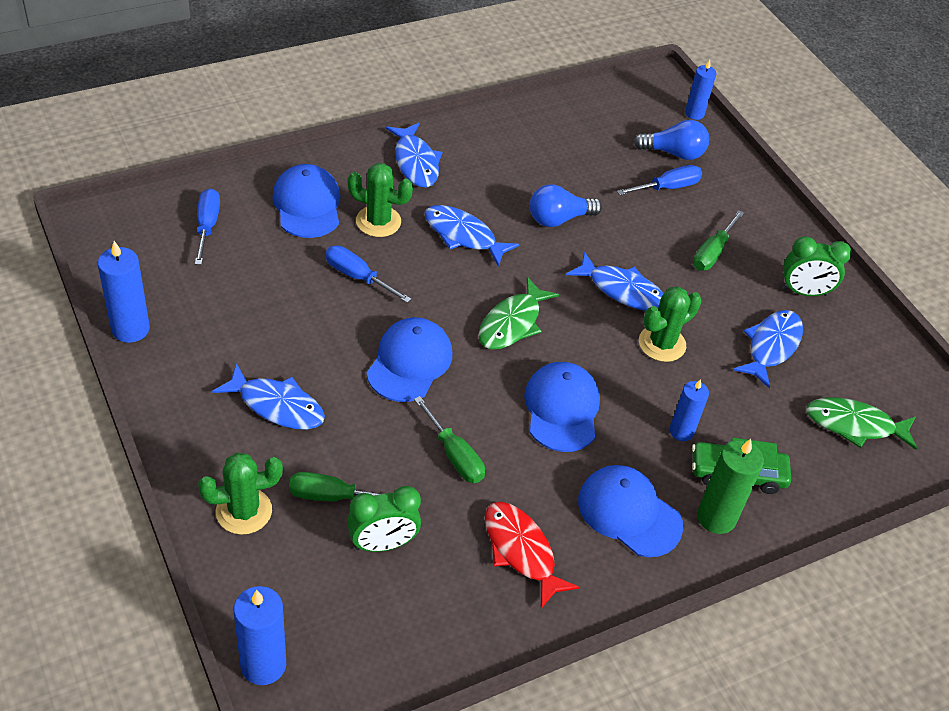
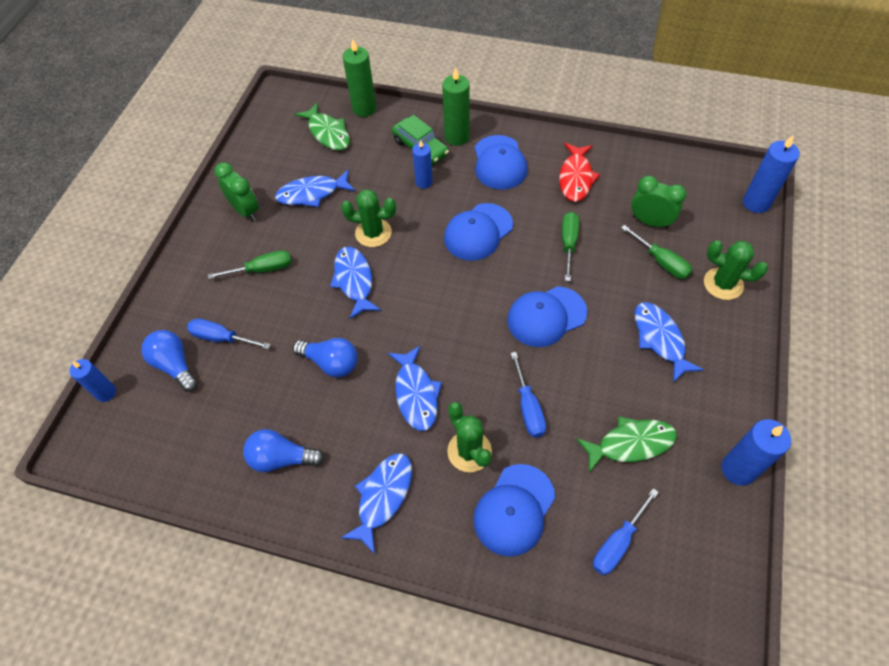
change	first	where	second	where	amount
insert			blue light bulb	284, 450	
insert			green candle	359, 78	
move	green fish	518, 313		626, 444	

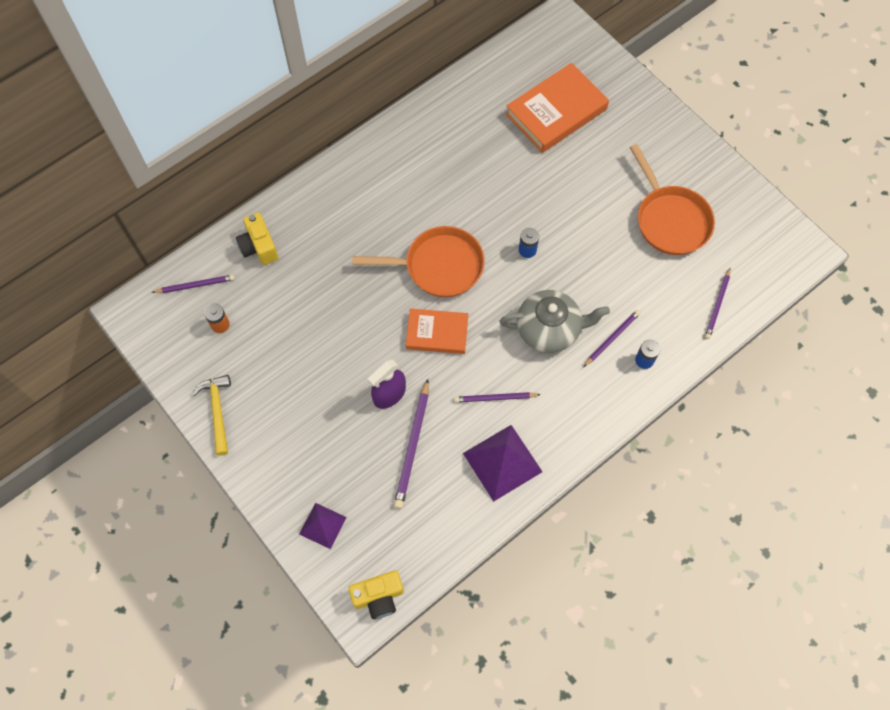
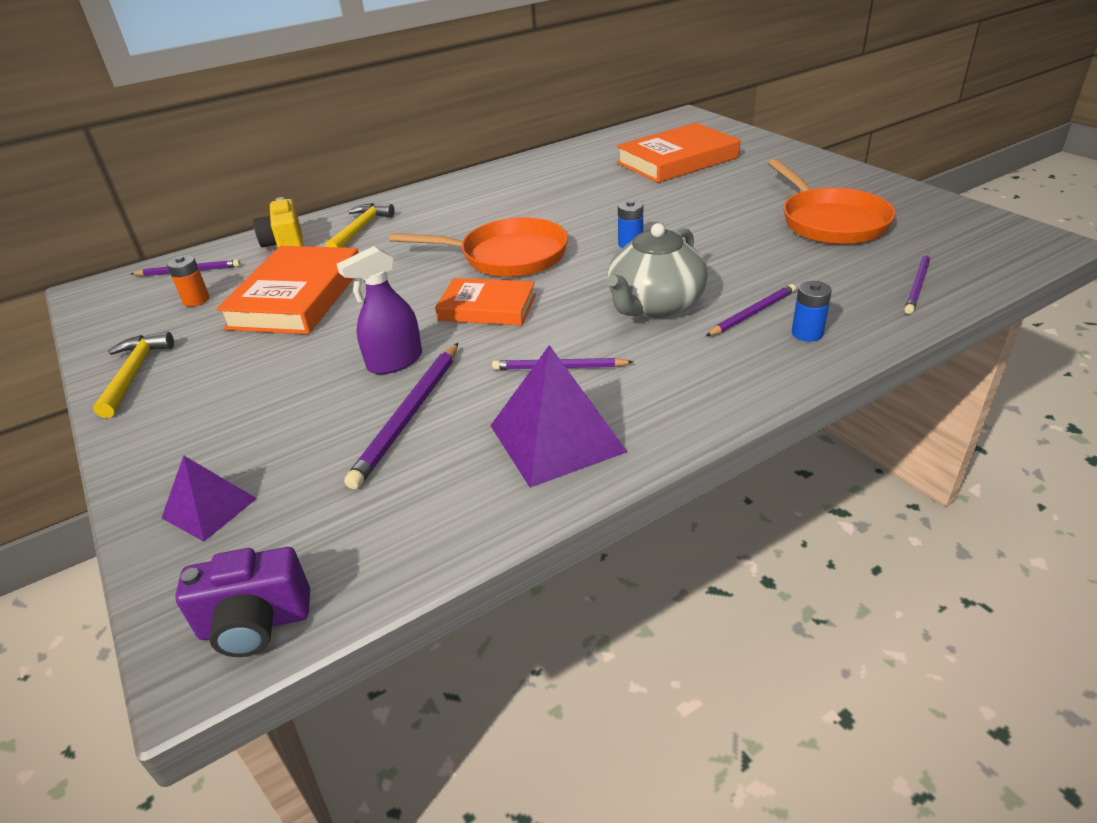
change	first	where	second	where	amount
insert			orange book	287, 290	
insert			yellow hammer	360, 225	
recolor	yellow camera	376, 595	purple camera	242, 602	
rotate	grey teapot	555, 321		657, 270	120 degrees clockwise

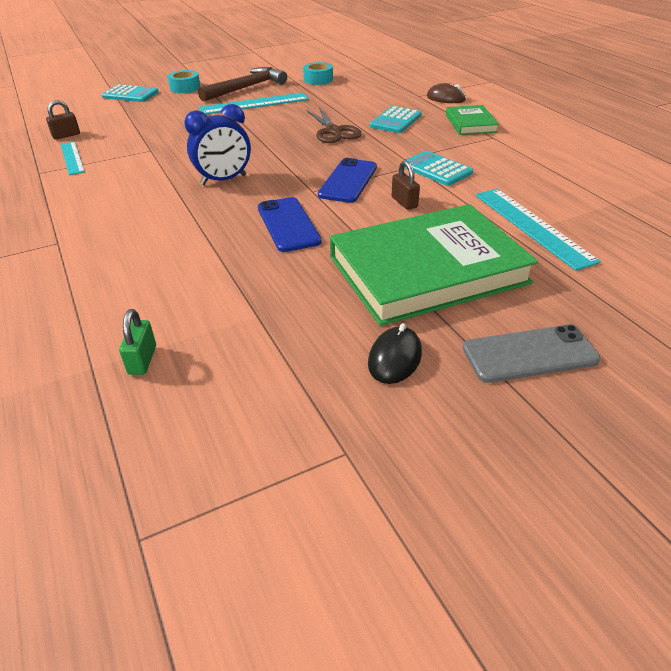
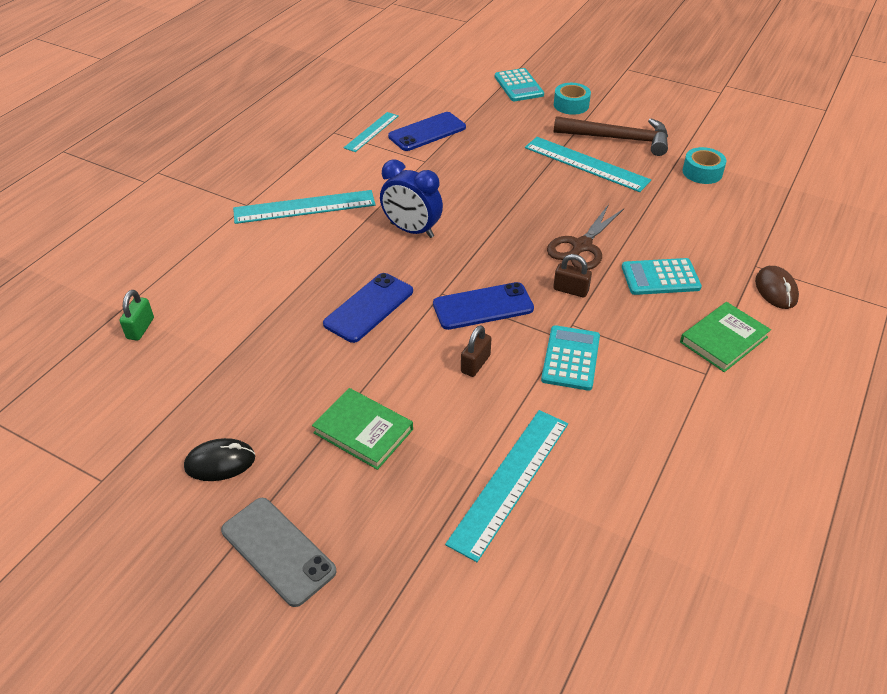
change	first	where	second	where	amount
insert			turquoise ruler	304, 207	
insert			blue phone	427, 131	
move	brown padlock	63, 119		572, 276	
rotate	green padlock	137, 342		136, 315	45 degrees counterclockwise
resize	green book	434, 265		362, 429	x0.47

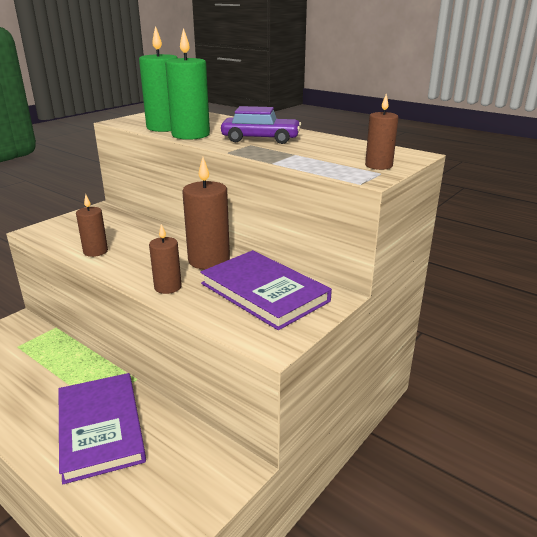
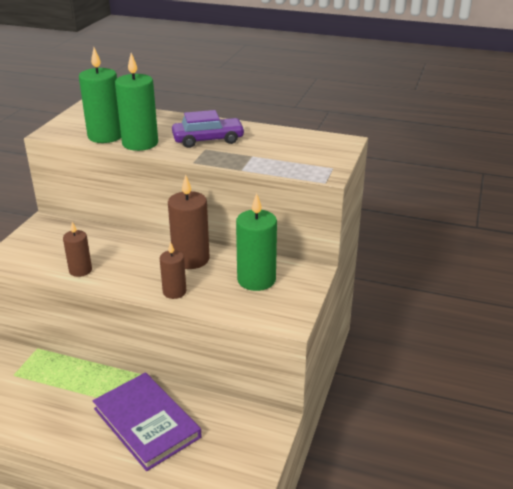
change	first	where	second	where	amount
delete	brown candle	382, 132			
replace	purple book	266, 290	green candle	256, 242	

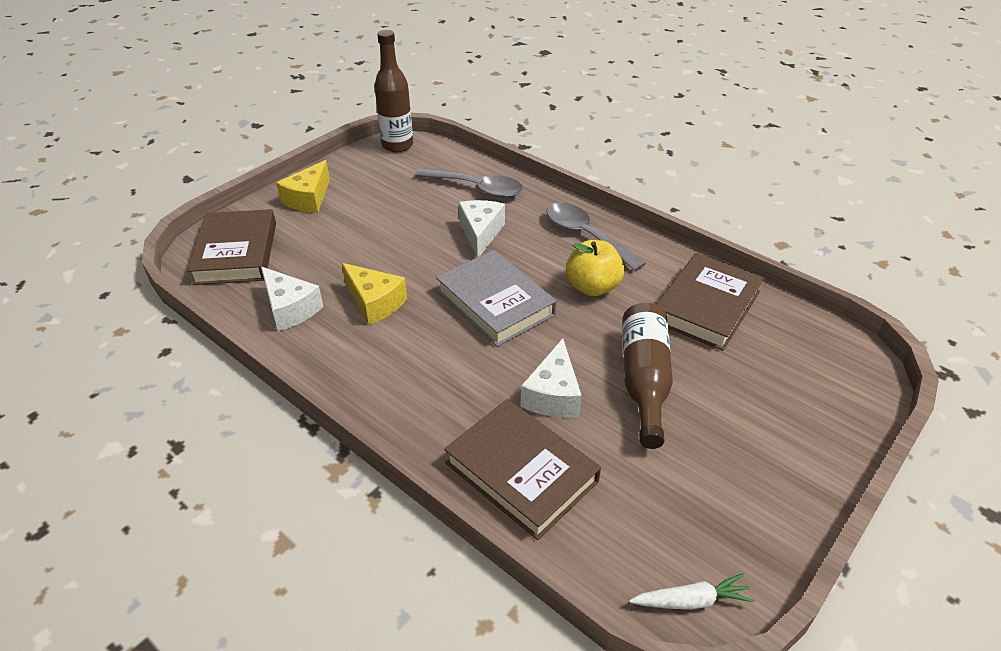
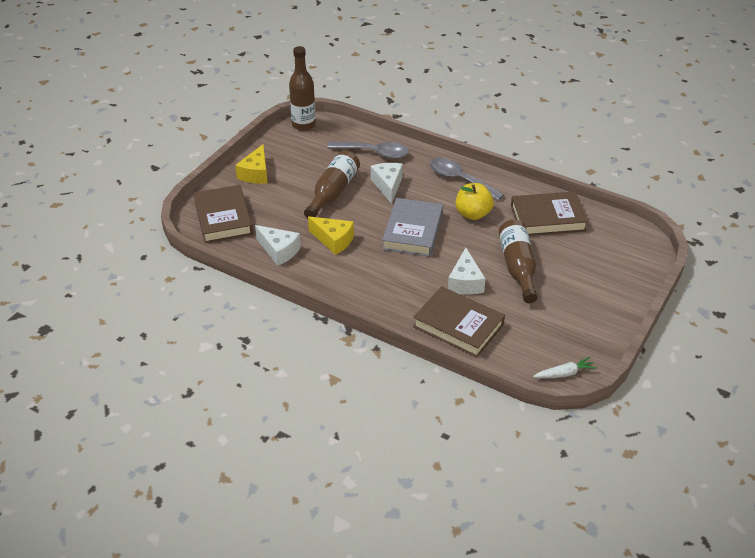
change	first	where	second	where	amount
insert			brown bottle	332, 184	
rotate	grey book	496, 298		412, 227	60 degrees clockwise
rotate	brown book	710, 302		549, 213	60 degrees clockwise

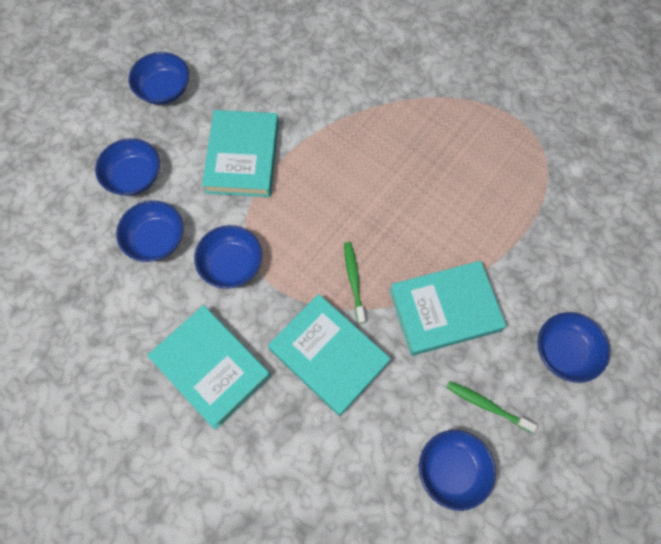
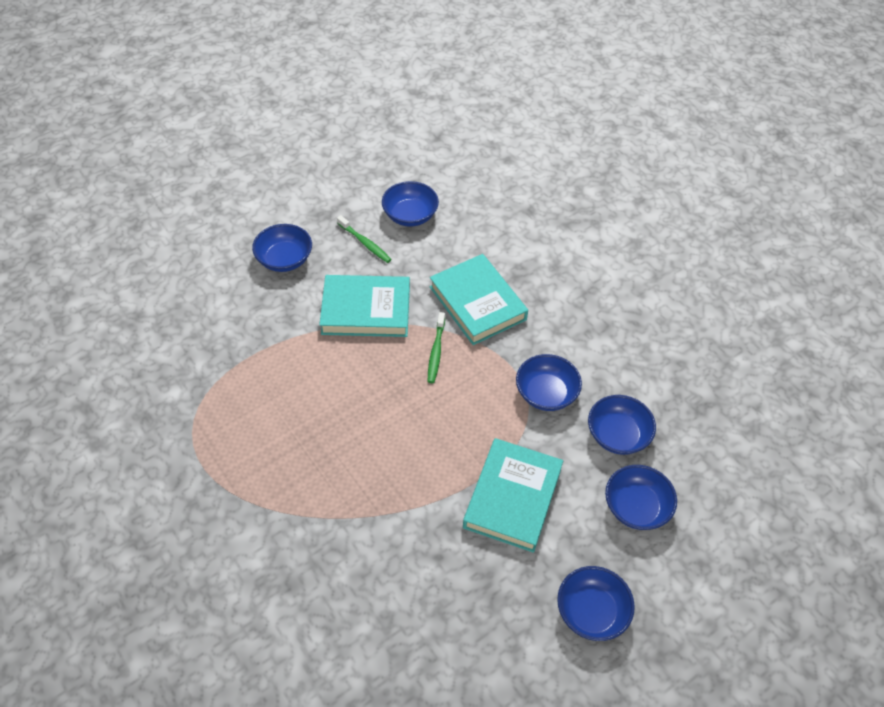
change	first	where	second	where	amount
delete	turquoise book	209, 367			

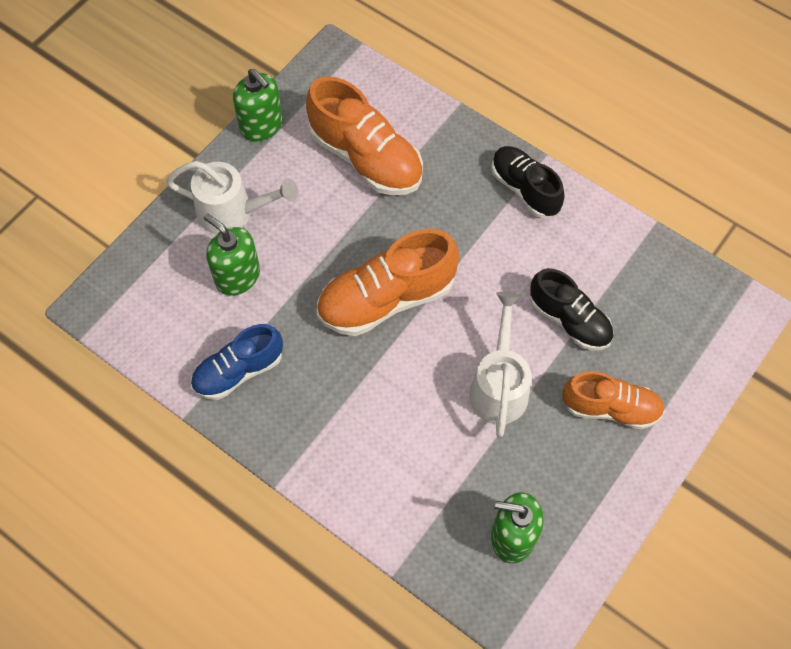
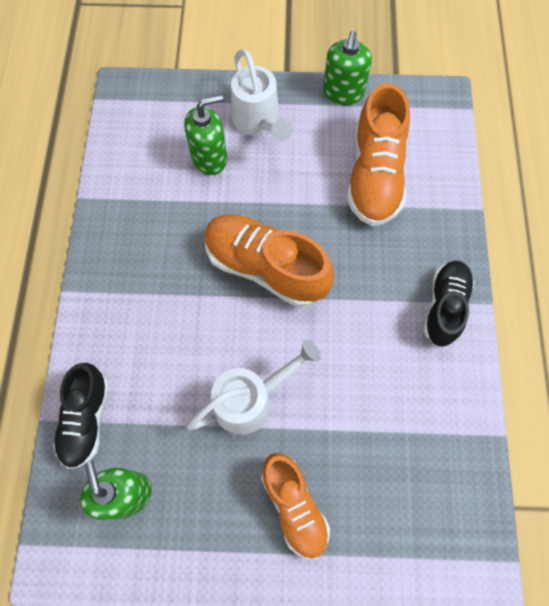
change	first	where	second	where	amount
delete	blue shoe	237, 362			
move	black shoe	571, 309		81, 416	
rotate	green soap dispenser	232, 255		205, 134	60 degrees clockwise

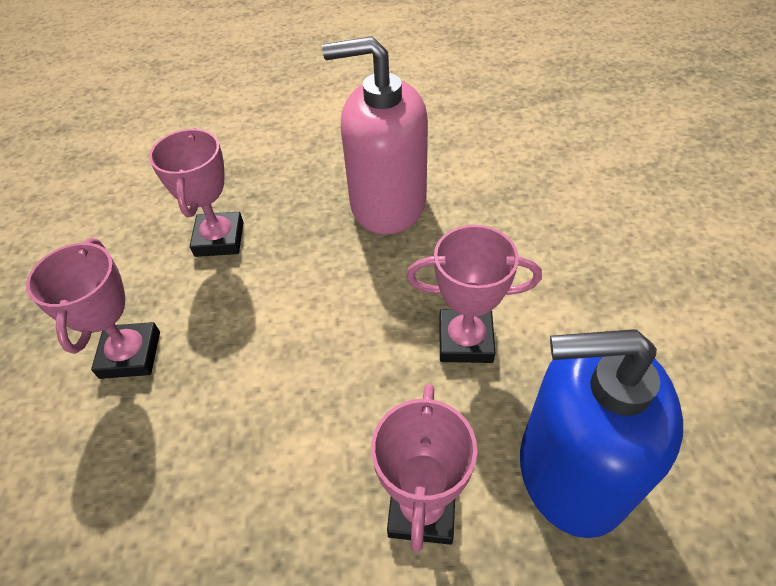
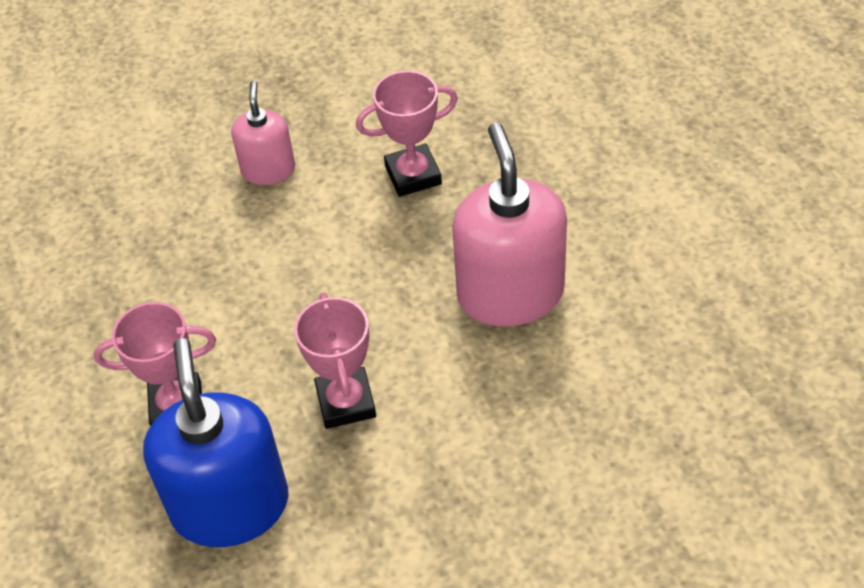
change	first	where	second	where	amount
replace	pink trophy	93, 308	pink soap dispenser	263, 133	

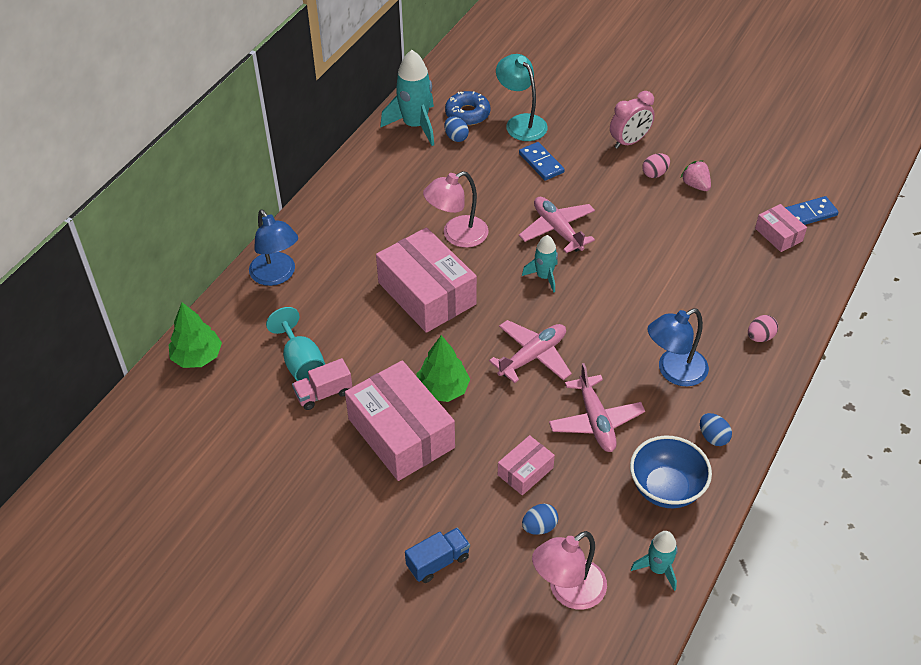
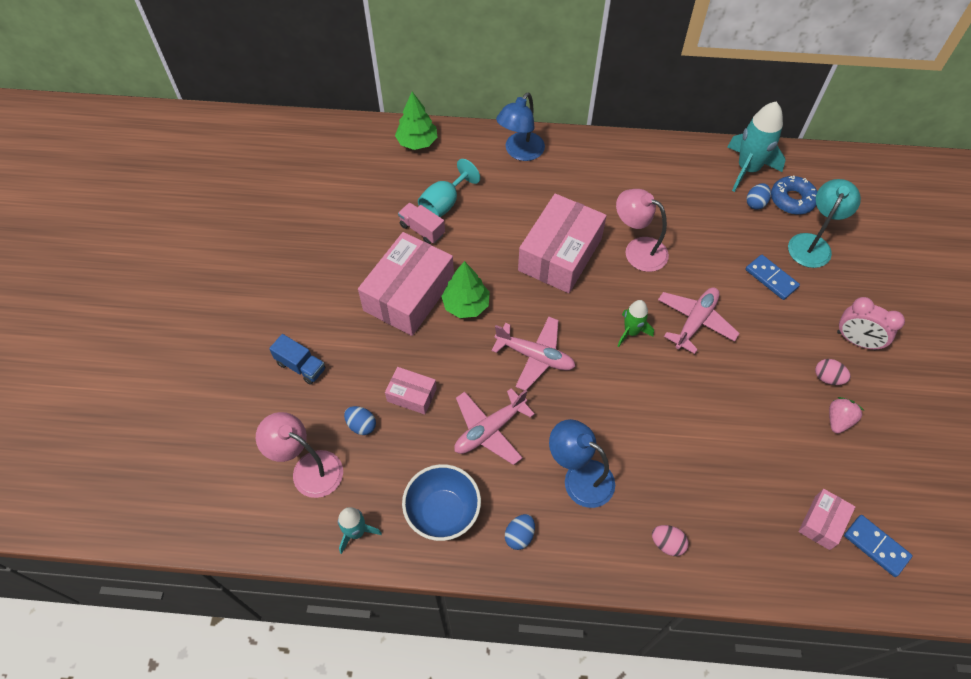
change	first	where	second	where	amount
recolor	turquoise rocket	540, 264	green rocket	636, 323	
rotate	blue domino	542, 161		772, 277	75 degrees counterclockwise

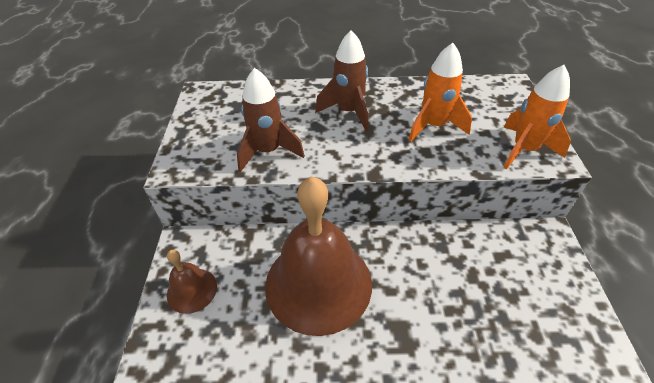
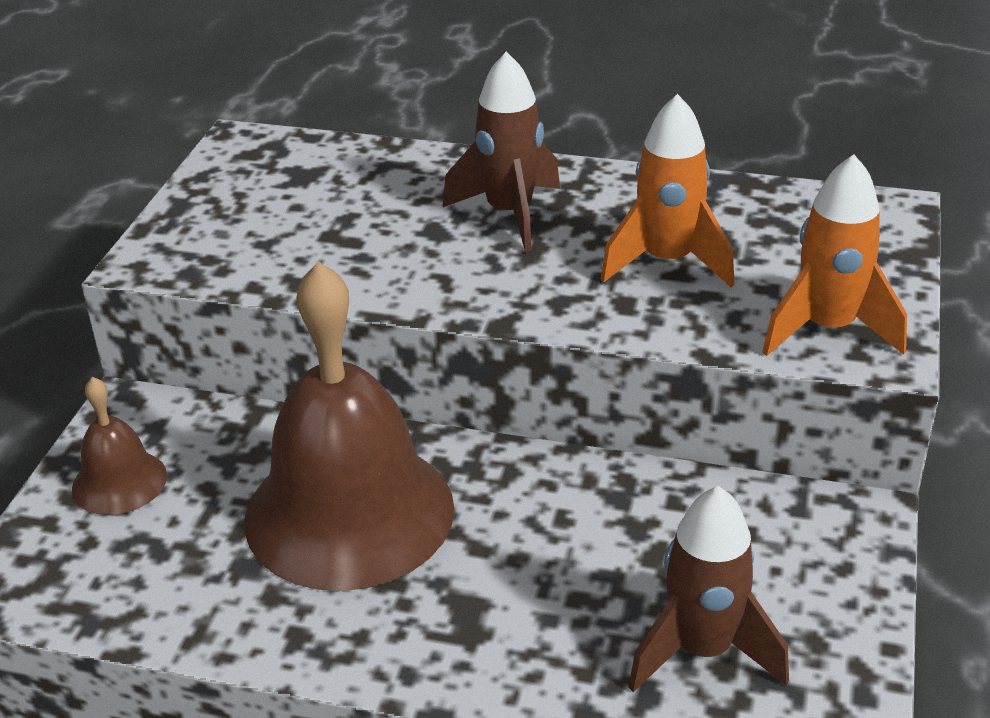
change	first	where	second	where	amount
move	brown rocket	271, 120		708, 589	

